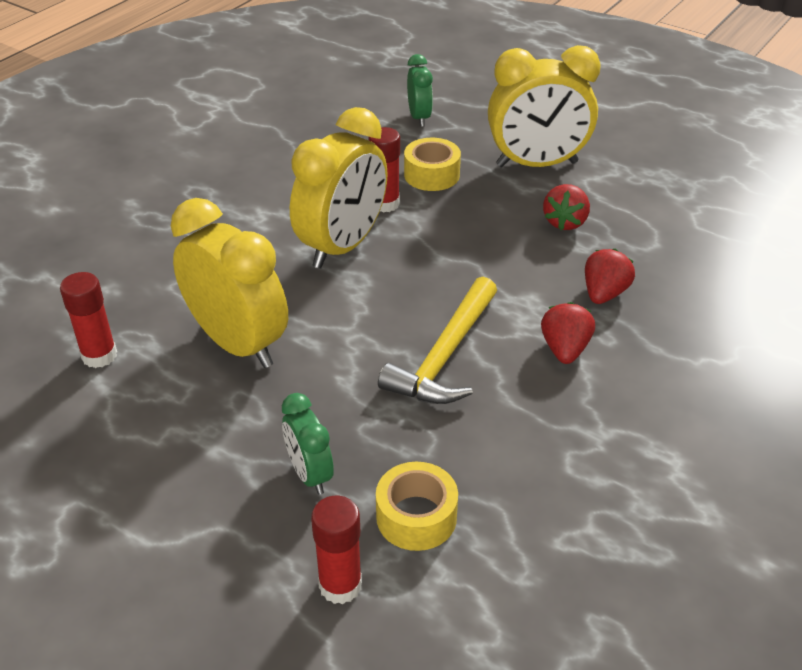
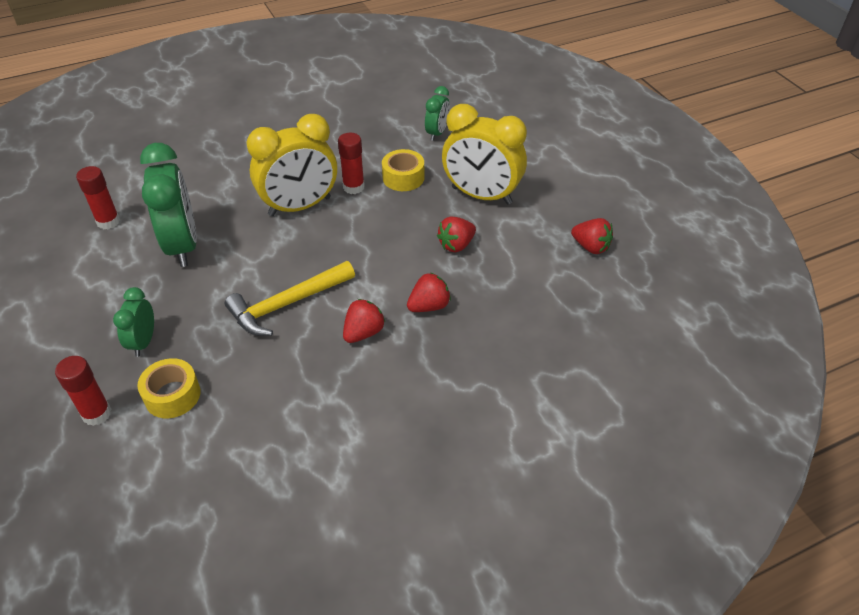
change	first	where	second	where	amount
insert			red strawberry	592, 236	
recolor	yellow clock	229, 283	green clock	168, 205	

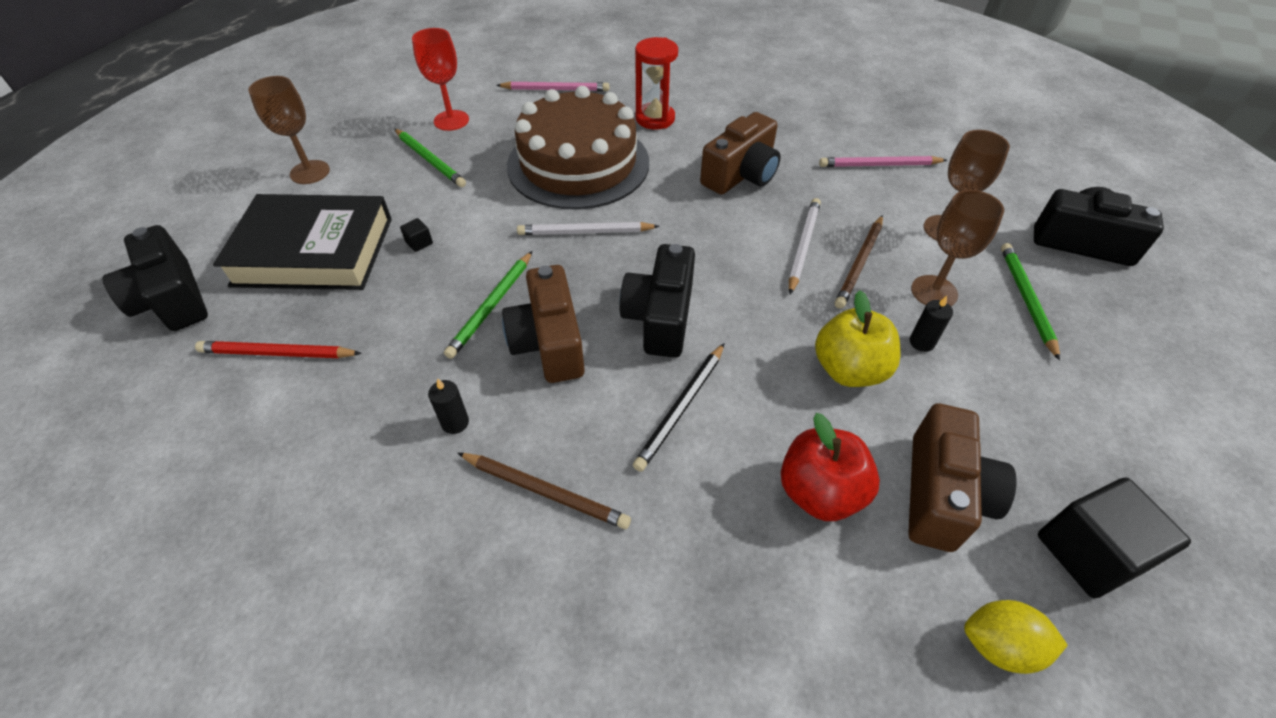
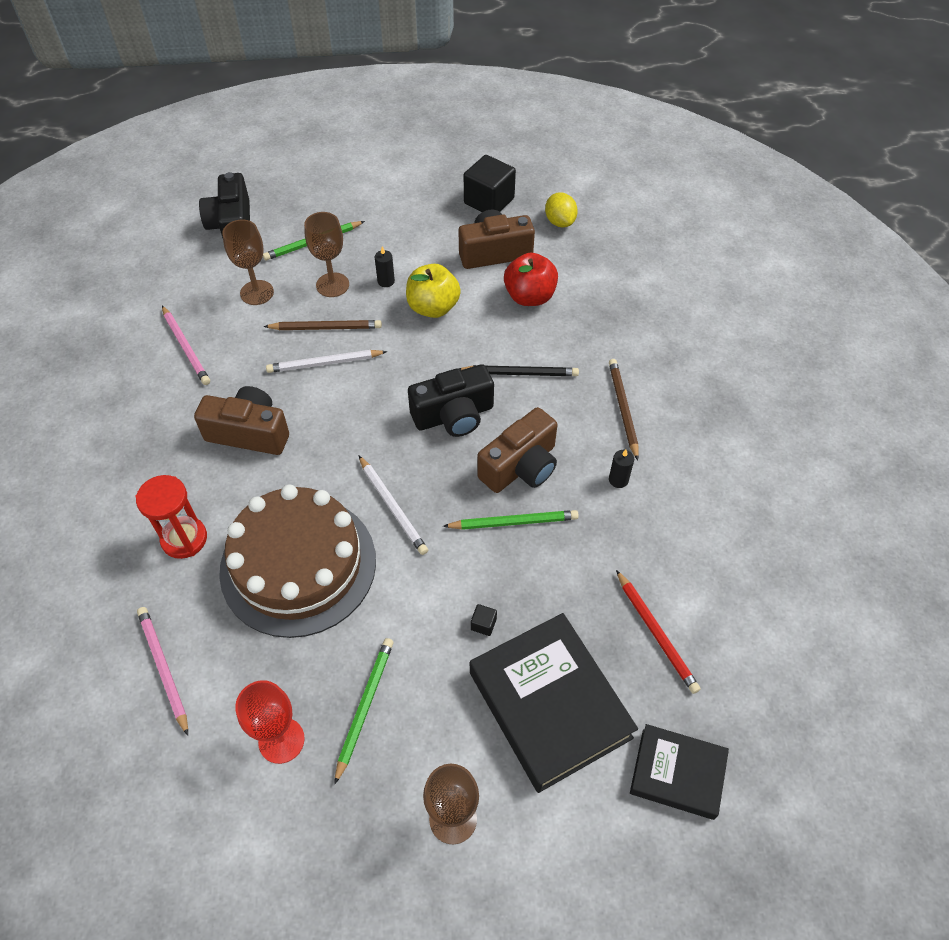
change	first	where	second	where	amount
replace	black camera	155, 278	black book	679, 772	

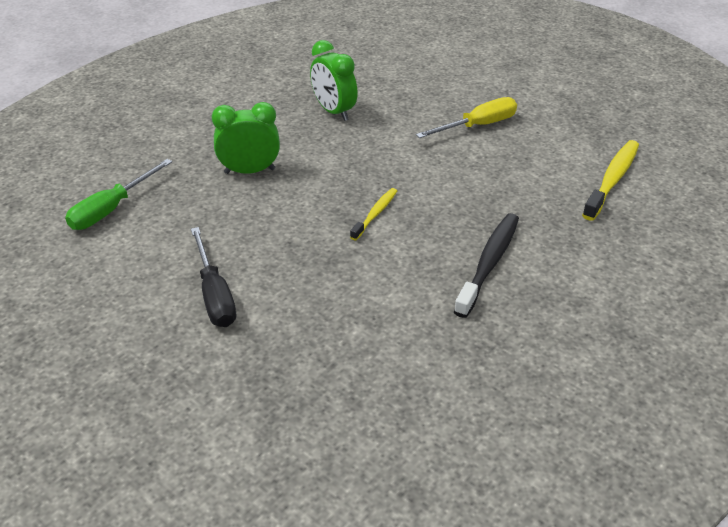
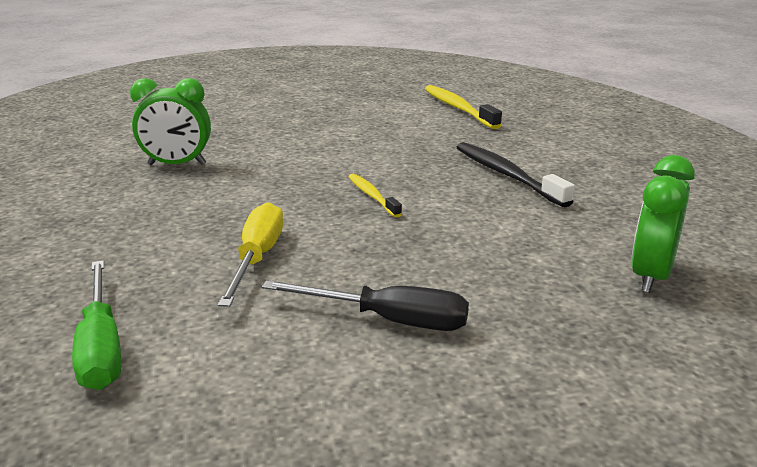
change	first	where	second	where	amount
move	green clock	245, 138		663, 224	
move	yellow screwdriver	466, 117		250, 254	

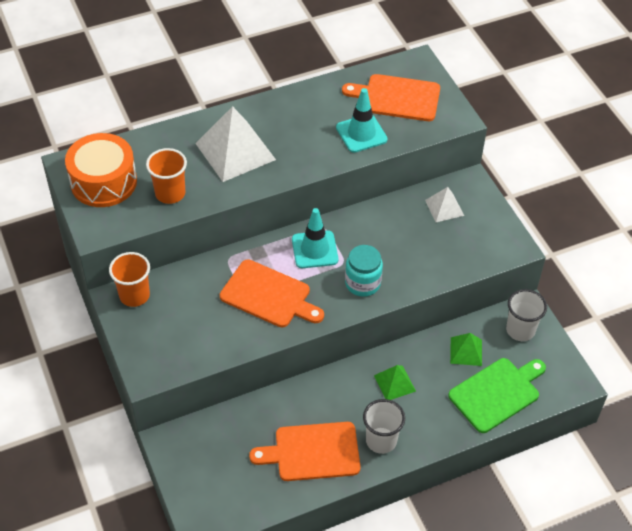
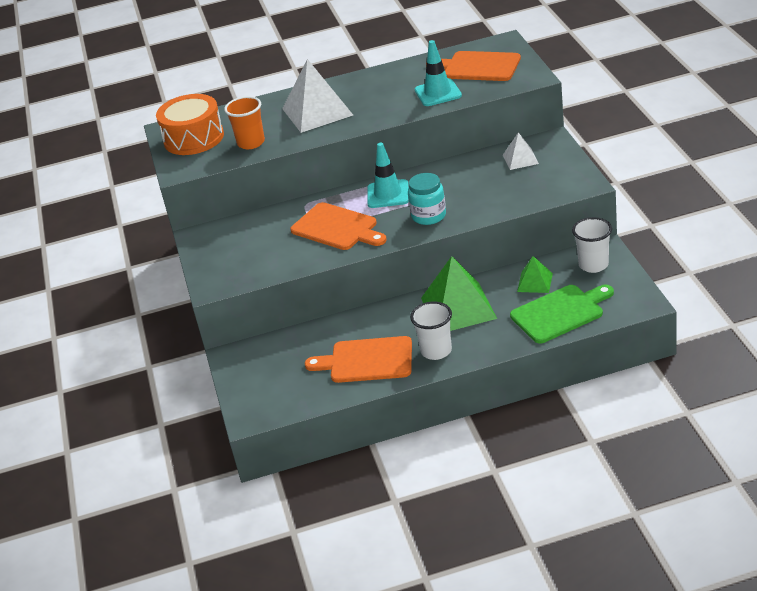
change	first	where	second	where	amount
delete	orange cup	129, 279			
resize	green pyramid	395, 382		459, 293	x1.92

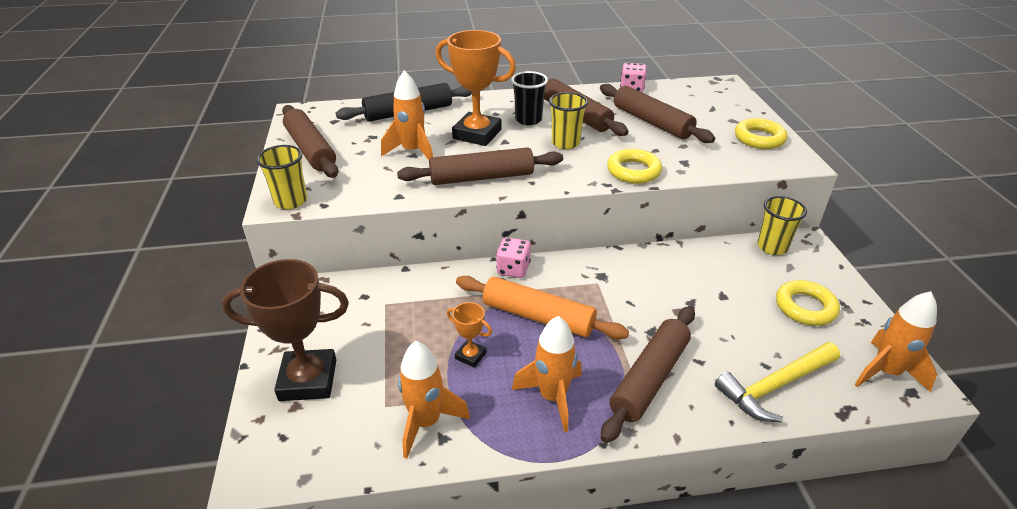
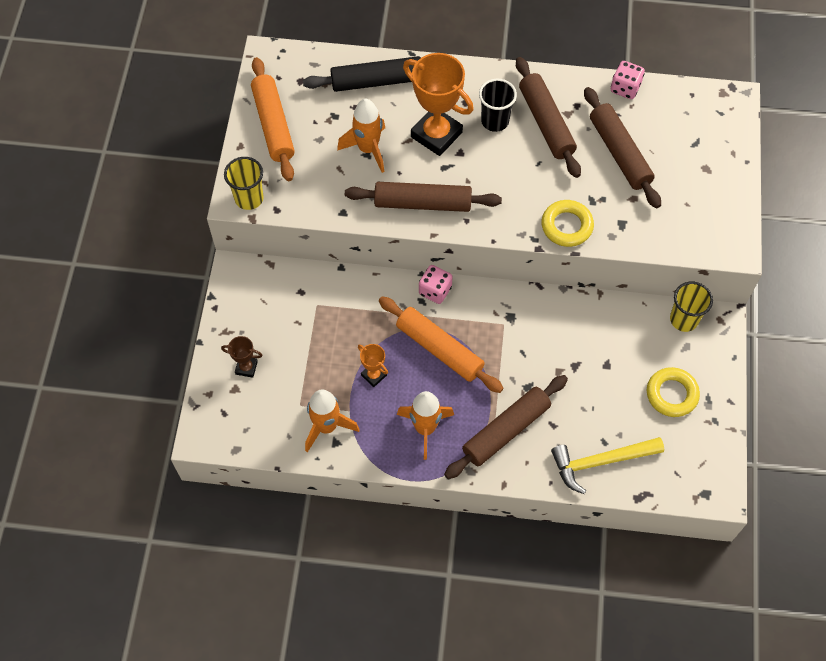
change	first	where	second	where	amount
delete	yellow cup	568, 120			
delete	yellow ring	761, 133			
delete	orange rocket	896, 341			
recolor	brown rolling pin	310, 141	orange rolling pin	273, 119	
resize	brown trophy	285, 330		241, 357	x0.48

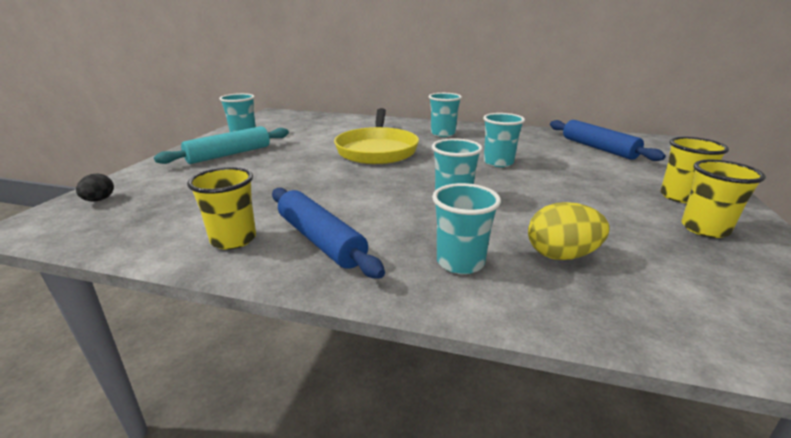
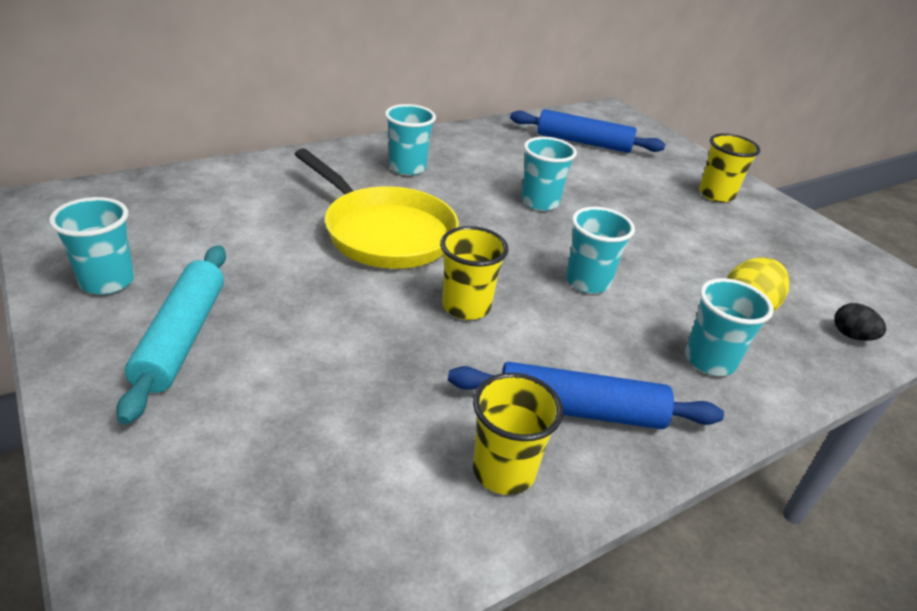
change	first	where	second	where	amount
move	black egg	95, 187		860, 322	
move	yellow cup	723, 198		474, 273	

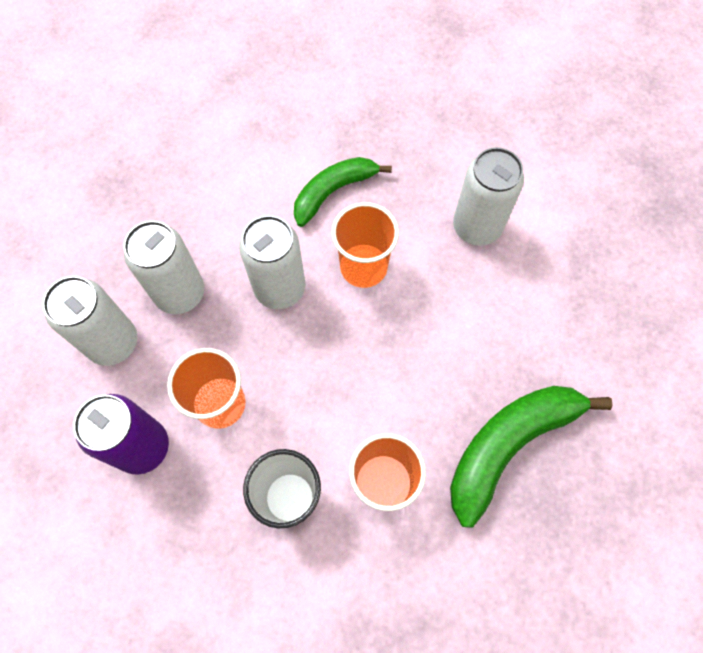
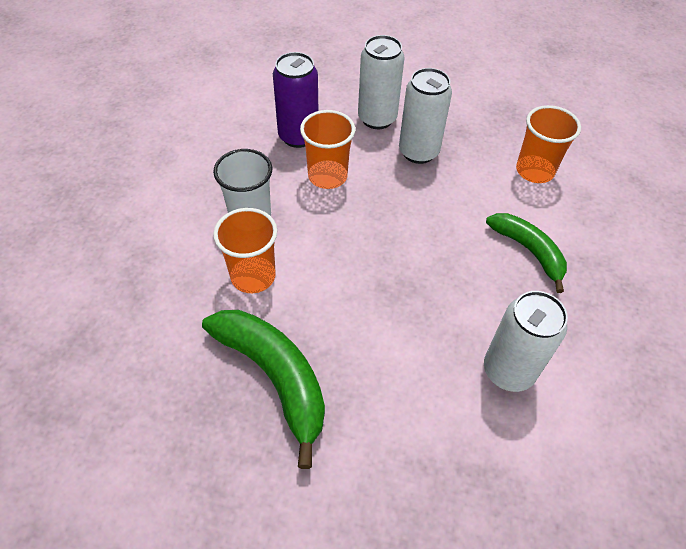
change	first	where	second	where	amount
delete	white can	272, 262			
move	orange cup	365, 245		548, 144	

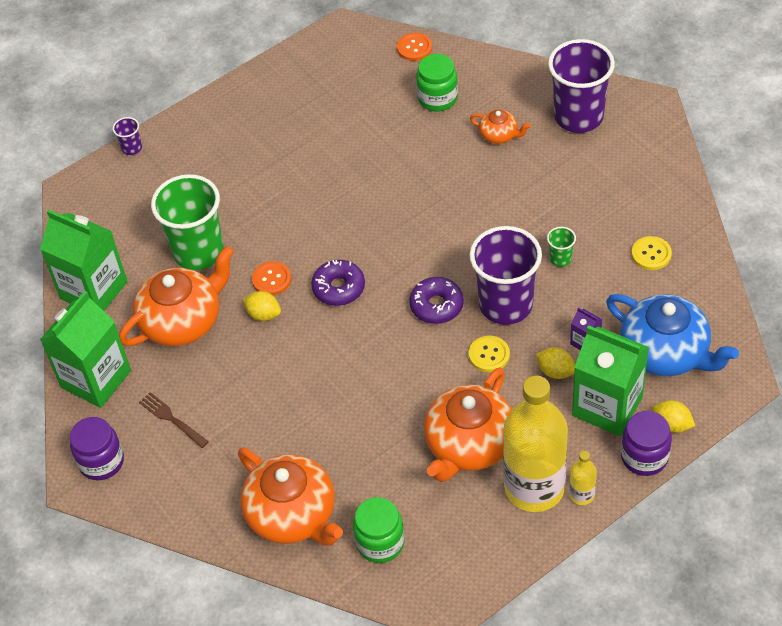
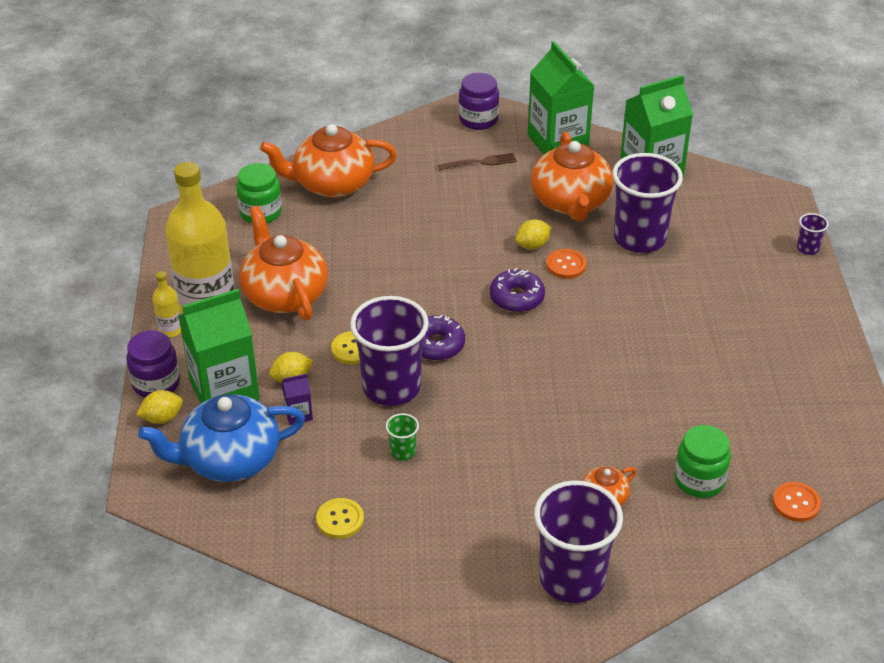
change	first	where	second	where	amount
recolor	green cup	187, 222	purple cup	647, 203	

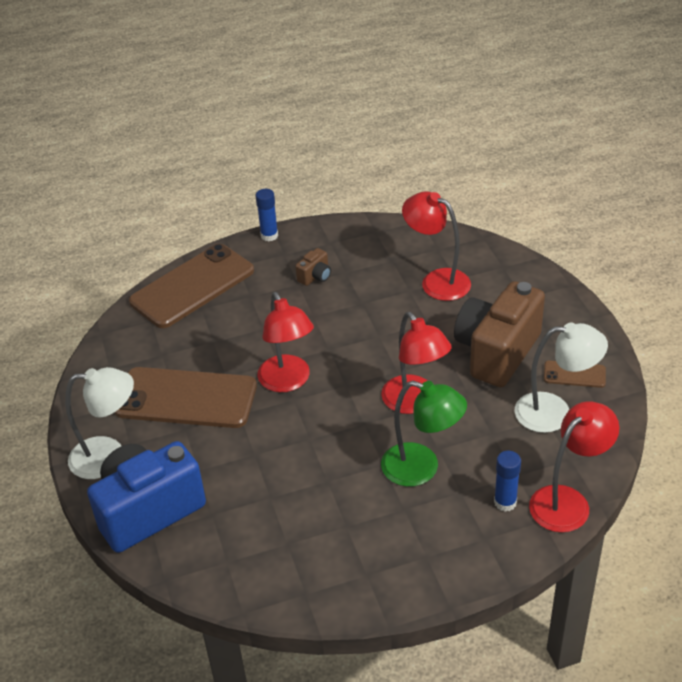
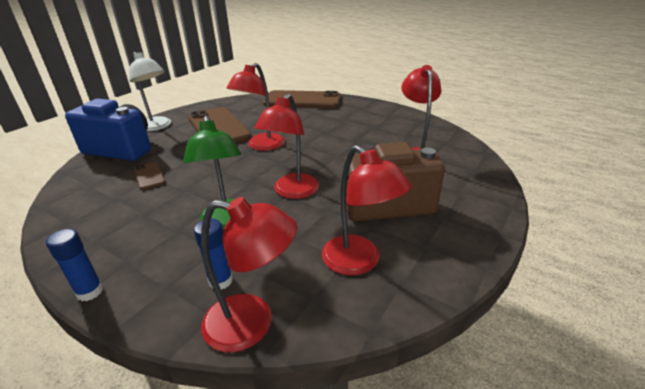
change	first	where	second	where	amount
delete	brown camera	313, 267			
move	blue glue stick	267, 215		74, 265	
move	brown phone	575, 374		149, 176	
recolor	white lamp	561, 378	red lamp	367, 210	

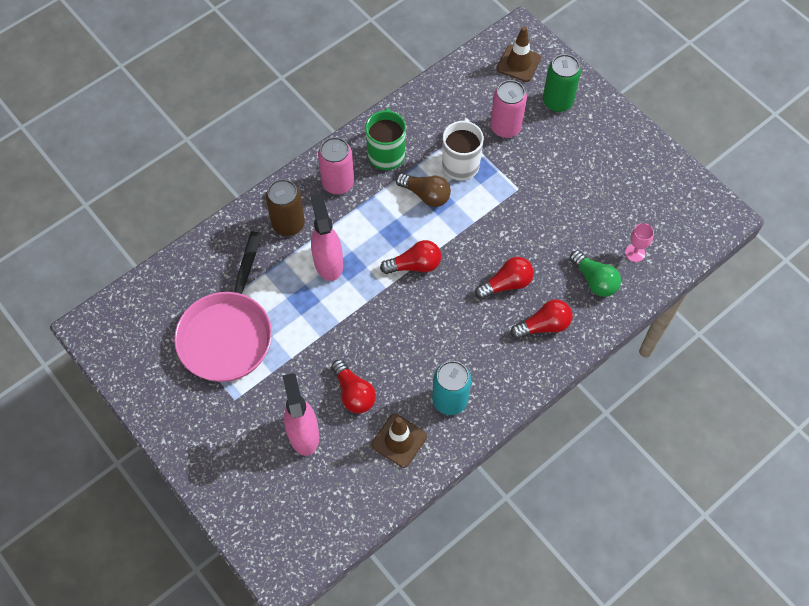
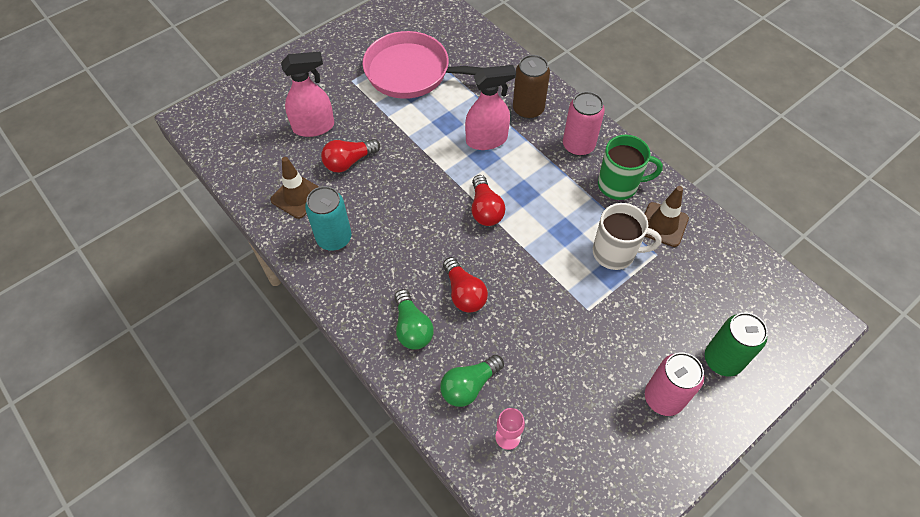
change	first	where	second	where	amount
delete	brown light bulb	423, 190			
move	pink can	508, 109		674, 384	
move	brown traffic cone	519, 54		667, 216	
recolor	red light bulb	541, 319	green light bulb	414, 319	

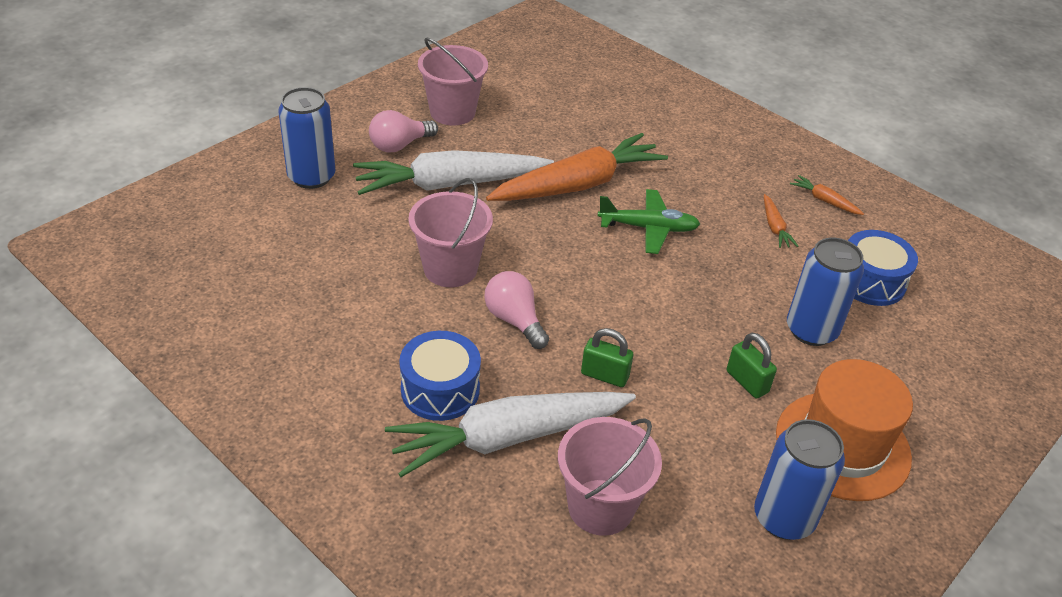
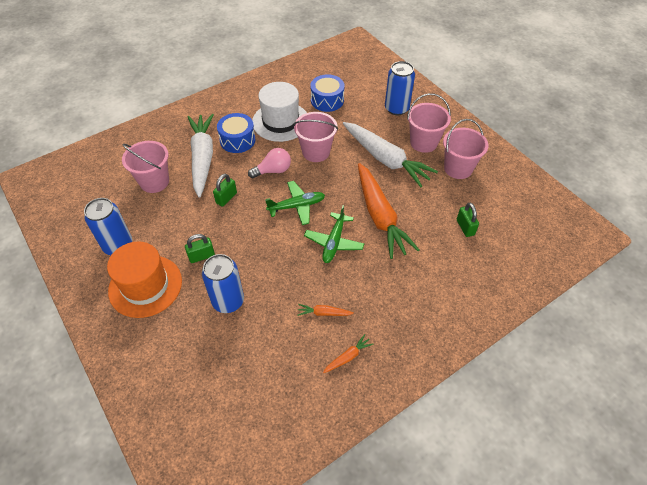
change	first	where	second	where	amount
insert			white hat	279, 112	
insert			green plane	295, 203	
insert			green padlock	468, 220	
move	blue drum	883, 268		327, 93	
replace	pink light bulb	403, 131	pink bucket	429, 123	
rotate	white carrot	453, 172		390, 154	135 degrees clockwise

